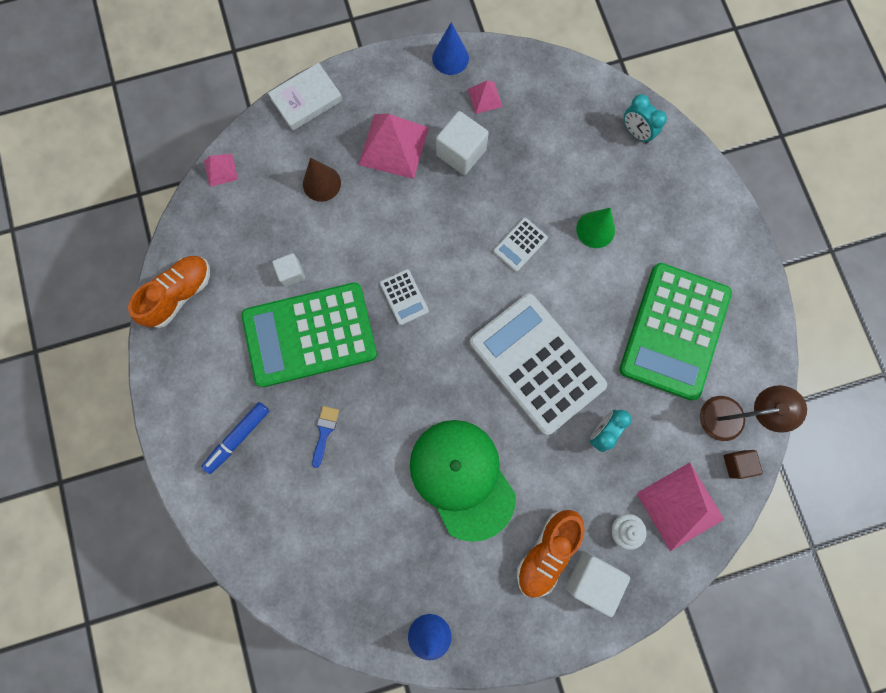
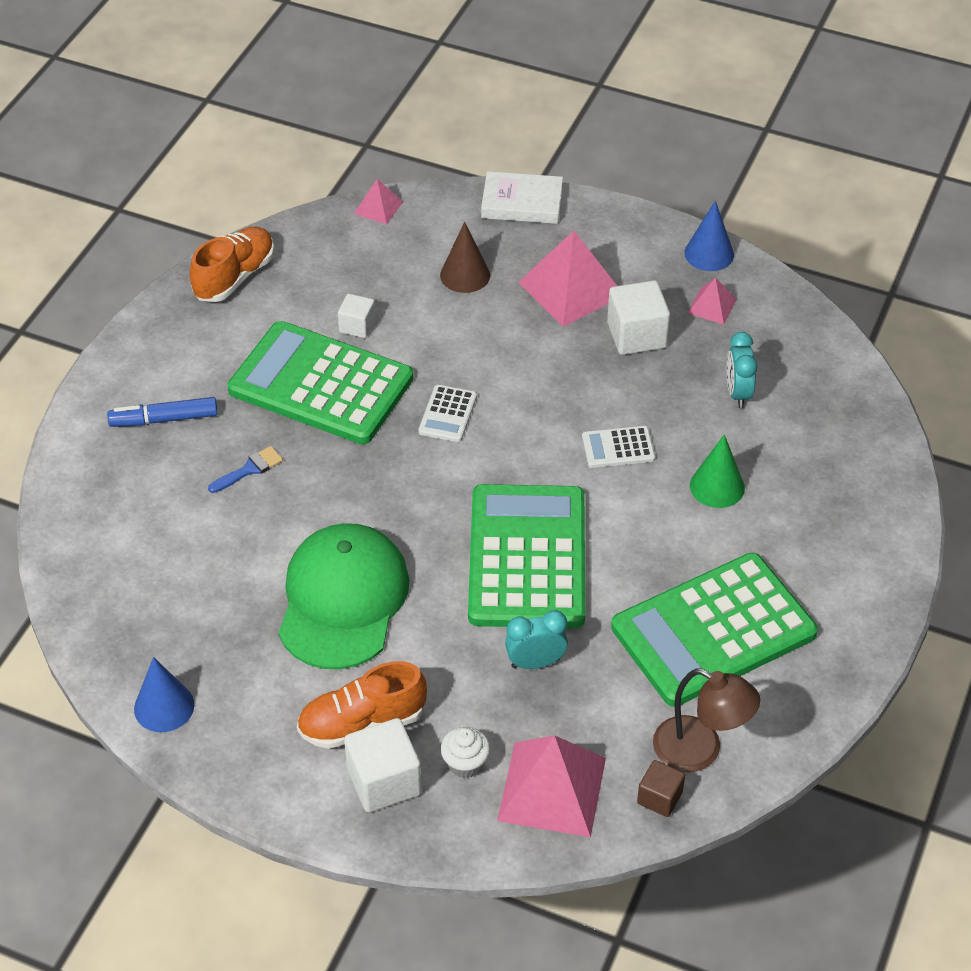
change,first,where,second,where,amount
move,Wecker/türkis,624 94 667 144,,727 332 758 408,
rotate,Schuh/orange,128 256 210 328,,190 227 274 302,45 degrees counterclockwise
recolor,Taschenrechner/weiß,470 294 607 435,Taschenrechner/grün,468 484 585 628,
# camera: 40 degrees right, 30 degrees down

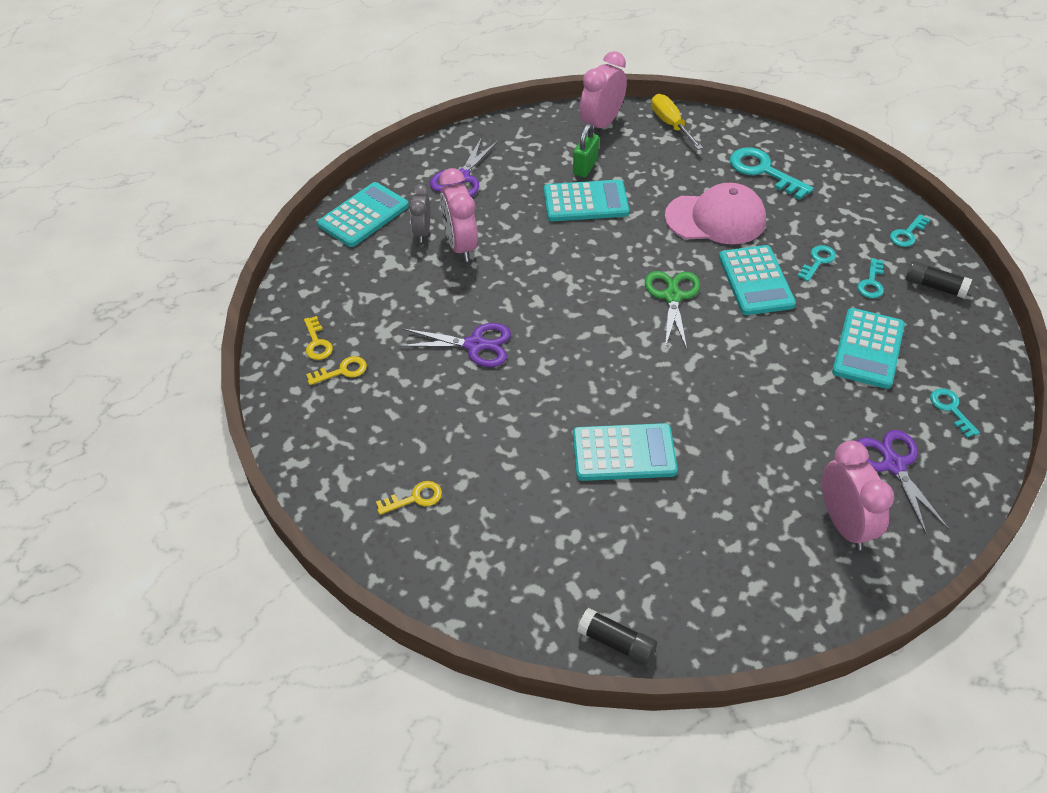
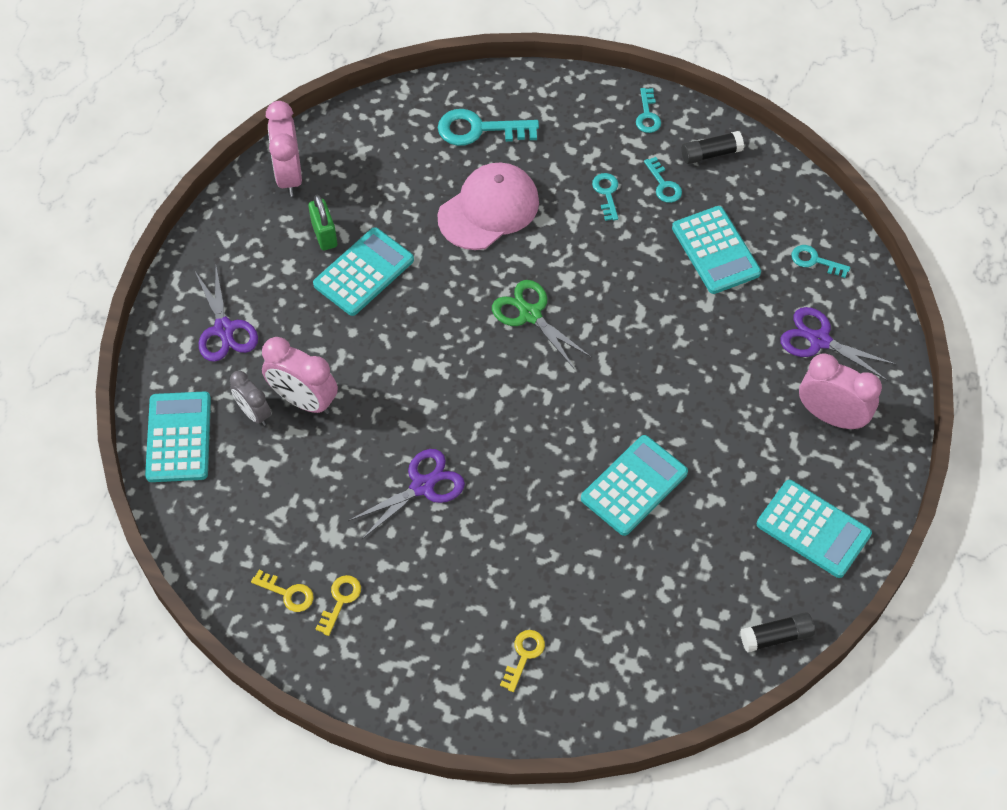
change,first,where,second,where,amount
delete,Schraubenzieher/gelb,651 94 703 150,,,
move,Taschenrechner/türkis,719 245 796 315,,757 480 872 578,
# camera: 45 degrees left, 10 degrees up

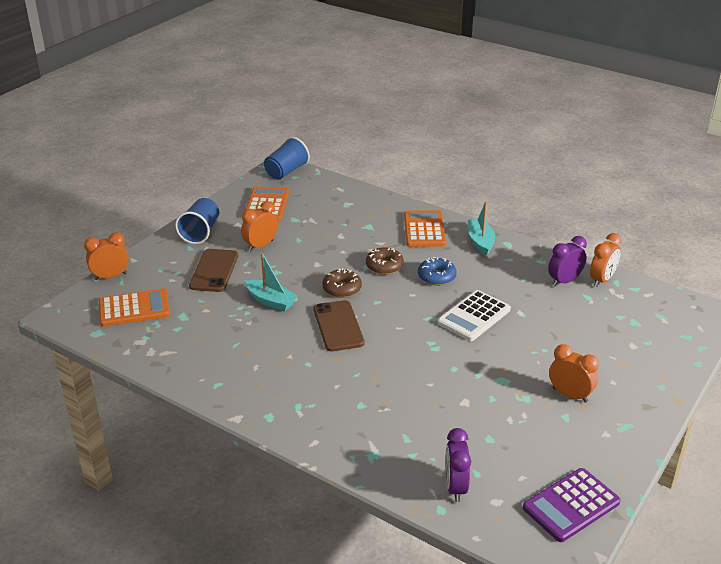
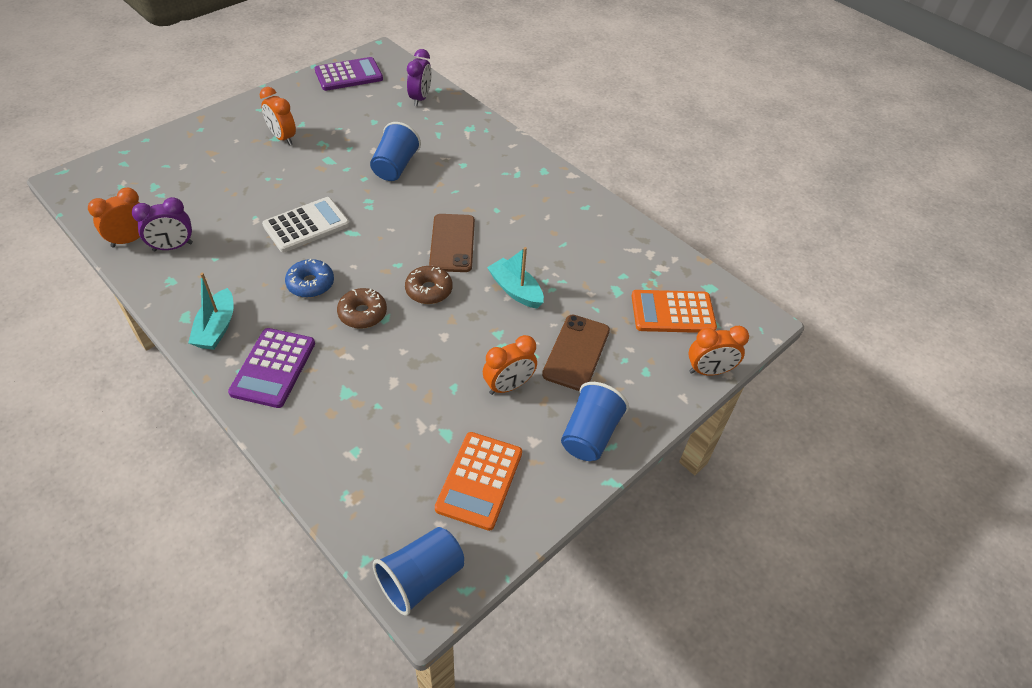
change,first,where,second,where,amount
recolor,Taschenrechner/orange,404 210 446 247,Taschenrechner/lila,228 328 315 408,
insert,,,Becher/blau,370 122 421 181,
# camera: 170 degrees left, 15 degrees up

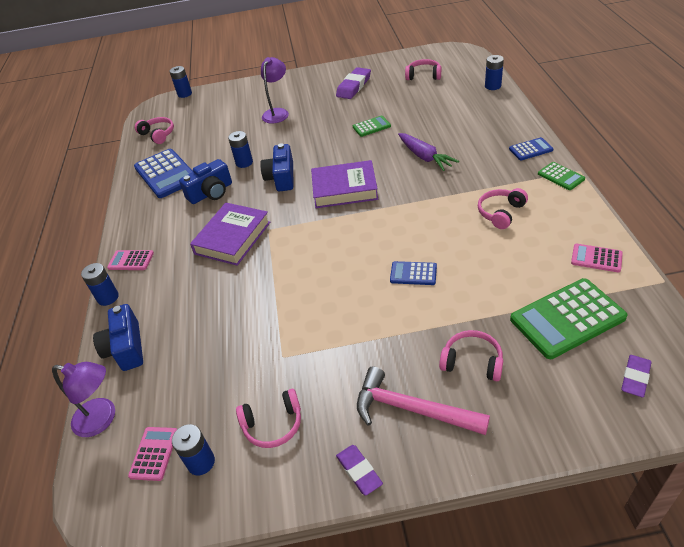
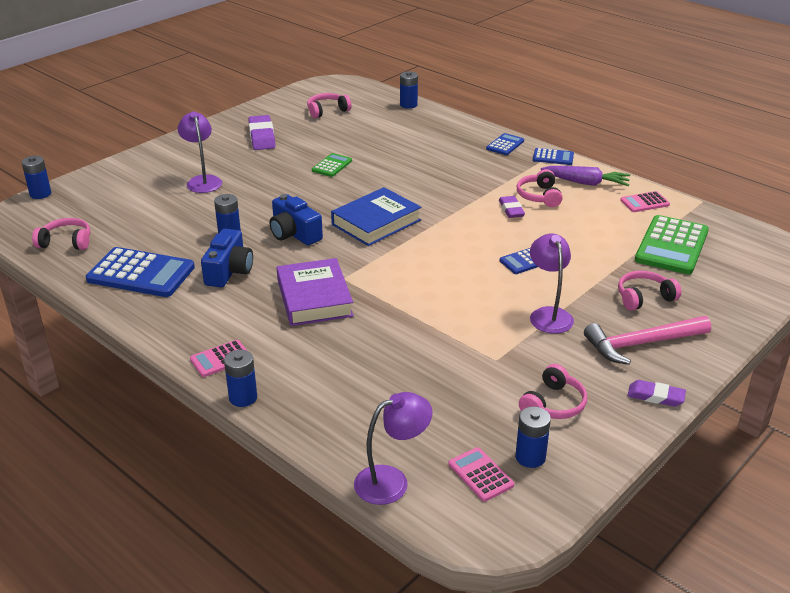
change,first,where,second,where,amount
move,Karotte/lila,398 133 459 171,,541 166 630 186,
recolor,Buch/lila,311 160 378 208,Buch/blau,331 187 421 246,
recolor,Taschenrechner/grün,538 162 585 190,Taschenrechner/blau,533 148 574 165,
delete,Kamera/blau,93 304 143 371,,,
move,Radiergummi/lila,621 355 652 398,,499 196 525 218,
insert,,,Lampe/lila,530 233 574 334,
# camera: 45 degrees left, 10 degrees down

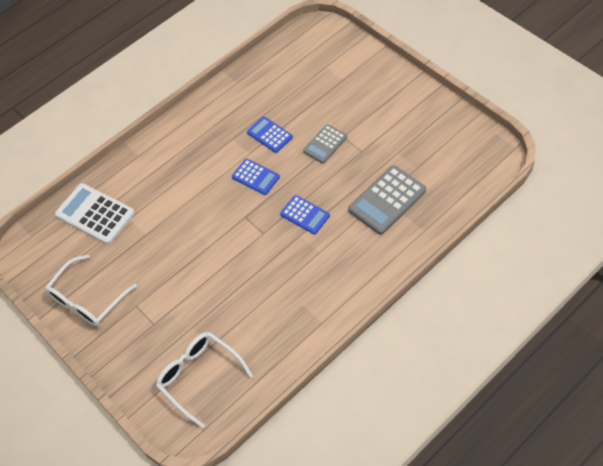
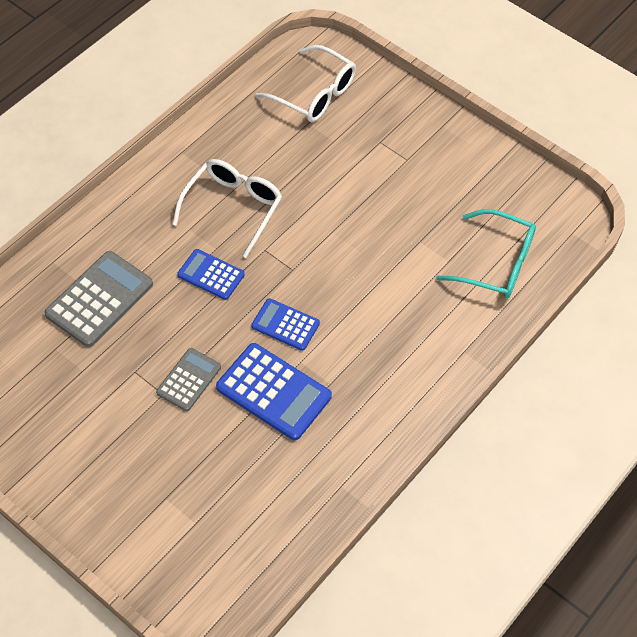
change,first,where,second,where,amount
resize,Taschenrechner/blau,247 116 293 153,,216 343 332 440,x1.64
replace,Taschenrechner/weiß,55 183 135 245,Brille/türkis,436 209 536 298,
move,Brille/weiß,45 255 137 326,,172 159 282 258,
# camera: 165 degrees right, 0 degrees up

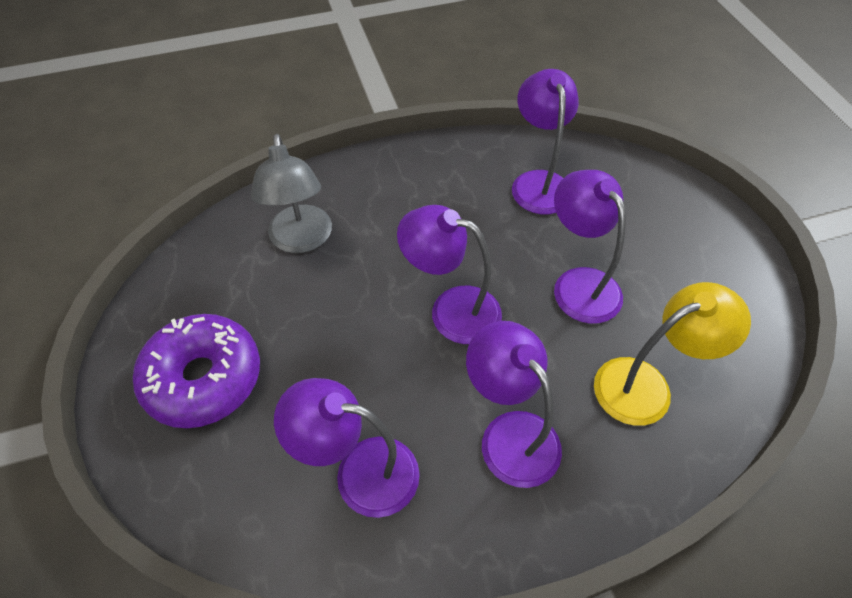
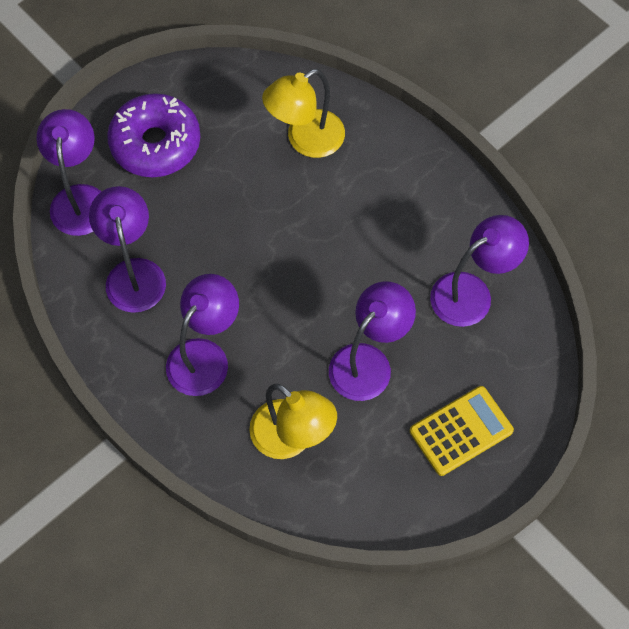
change,first,where,second,where,amount
recolor,Lampe/grau,251 134 332 253,Lampe/gelb,262 69 345 158,
move,Lampe/lila,397 205 502 344,,36 109 101 236,
insert,,,Taschenrechner/gelb,410 386 514 476,
# camera: 65 degrees right, 10 degrees up

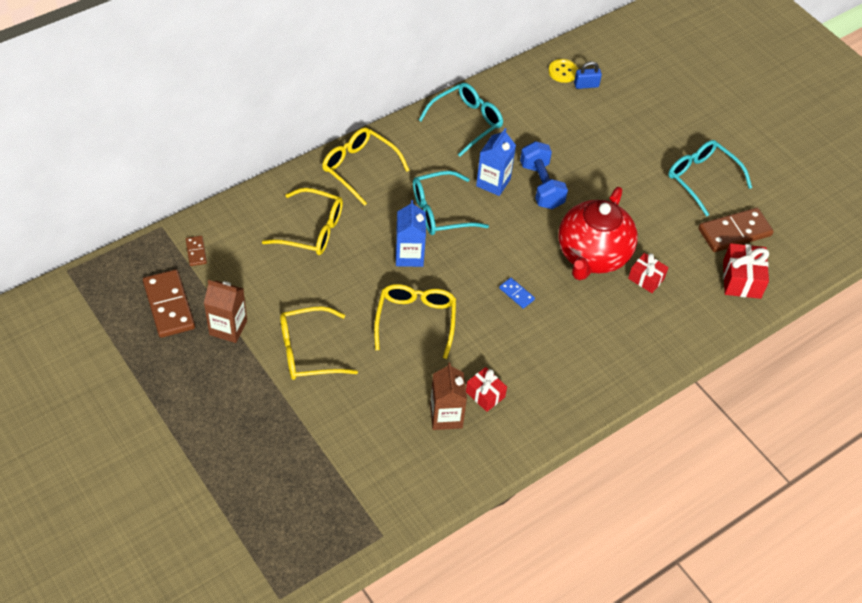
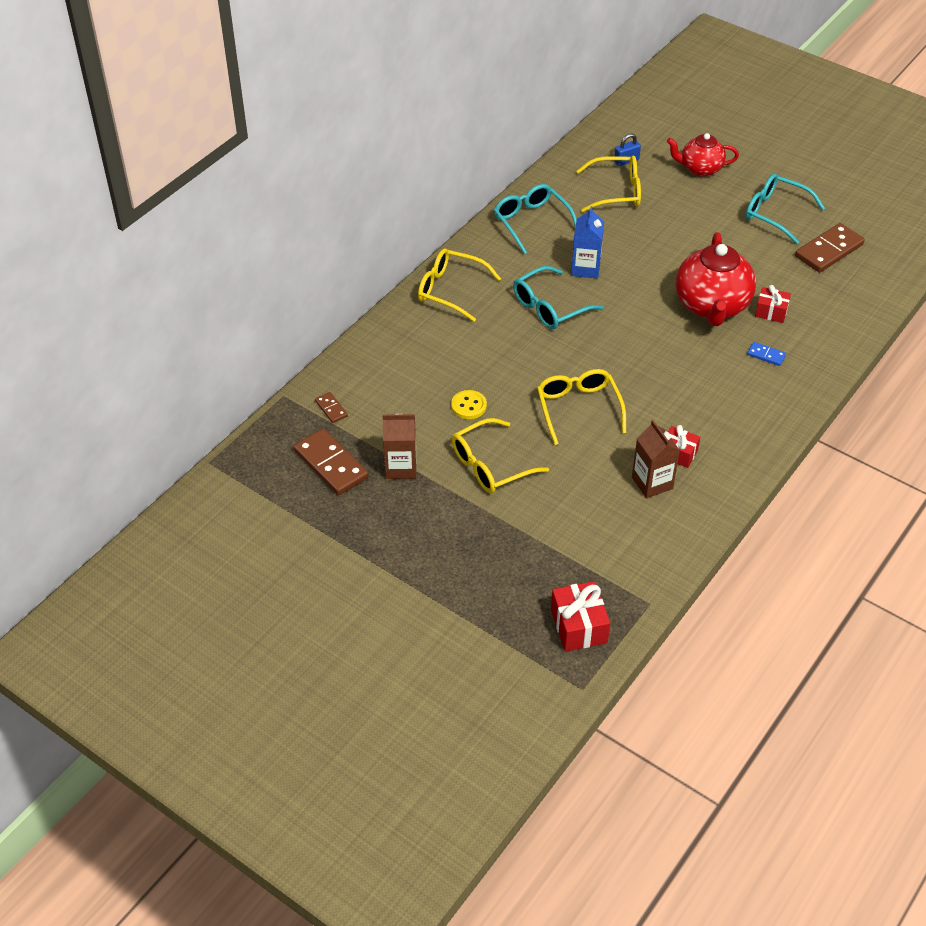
change,first,where,second,where,amount
move,Knopf/gelb,549 59 578 83,,451 390 487 419,
rotate,Brille/türkis,419 83 503 157,,494 184 577 254,60 degrees counterclockwise
delete,Hantel/blau,520 141 568 209,,,
move,Brille/gelb,262 188 343 255,,576 155 641 212,
delete,Getränkekarton/blau,396 200 426 267,,,
move,Geschenk/rot,723 243 769 299,,551 581 610 652,
move,Dominostein/blau,499 278 535 309,,747 342 786 366,
insert,,,Teekanne/rot,667 133 739 177,
# camera: 15 degrees left, 5 degrees down

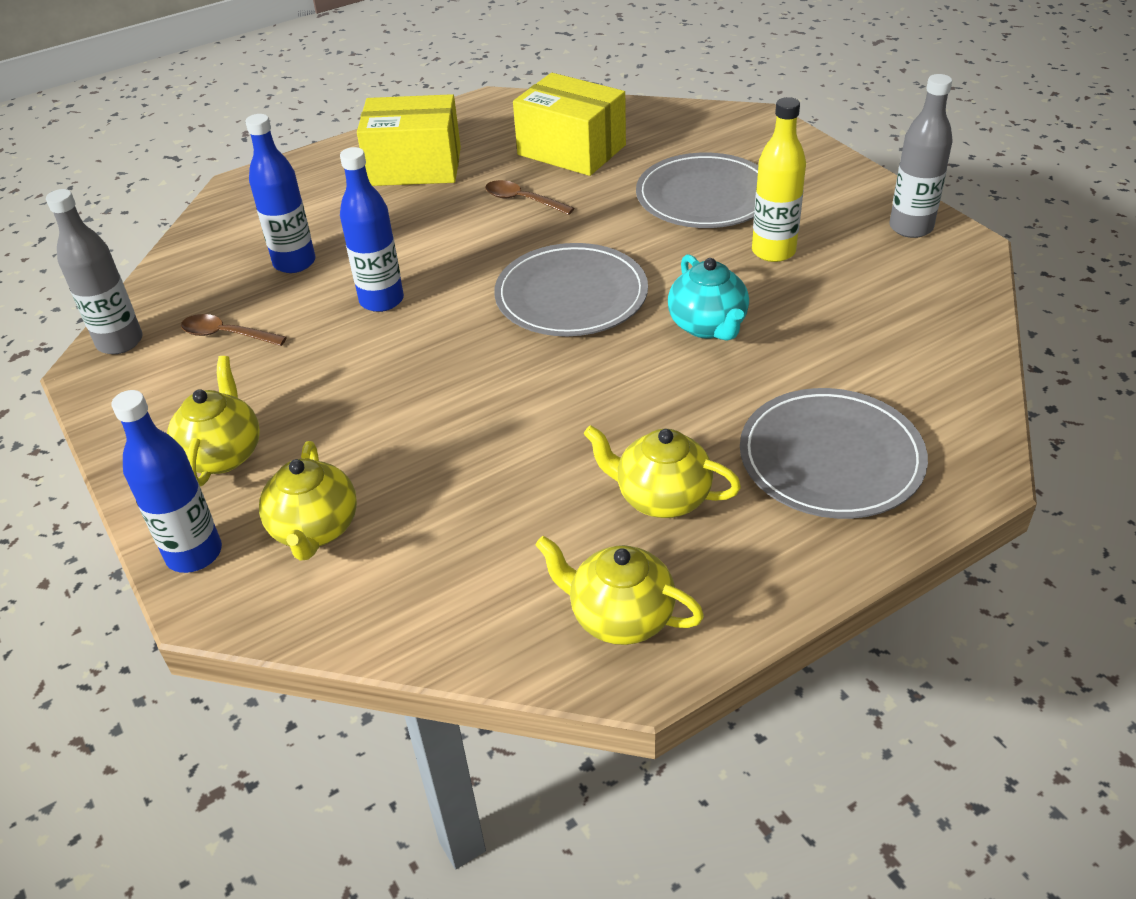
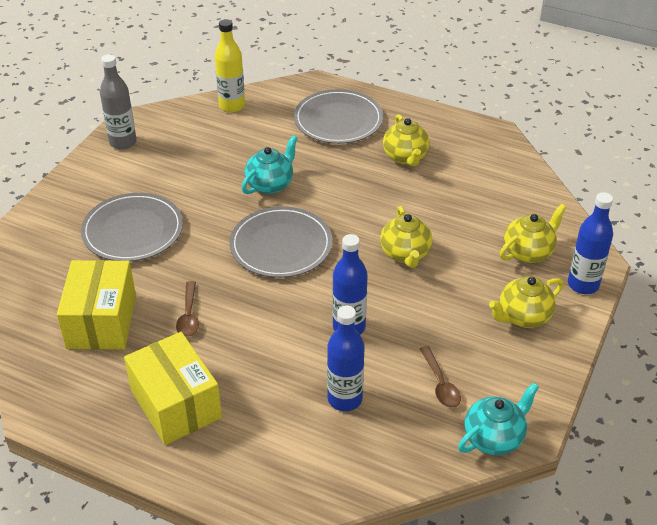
change,first,where,second,where,amount
move,Flasche/gelb,752 97 806 262,,215 19 245 112,
replace,Flasche/grau,46 189 143 354,Teekanne/türkis,458 382 539 455,
move,Teekanne/gelb,535 536 704 645,,380 206 433 268,
# camera: 125 degrees left, 0 degrees up

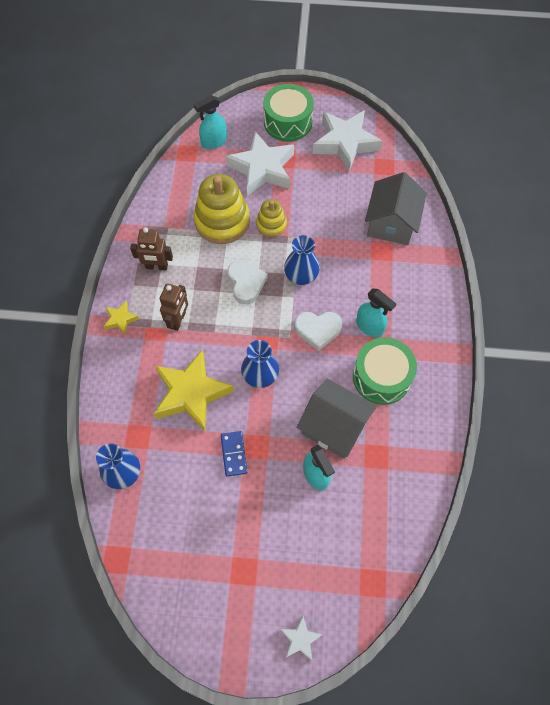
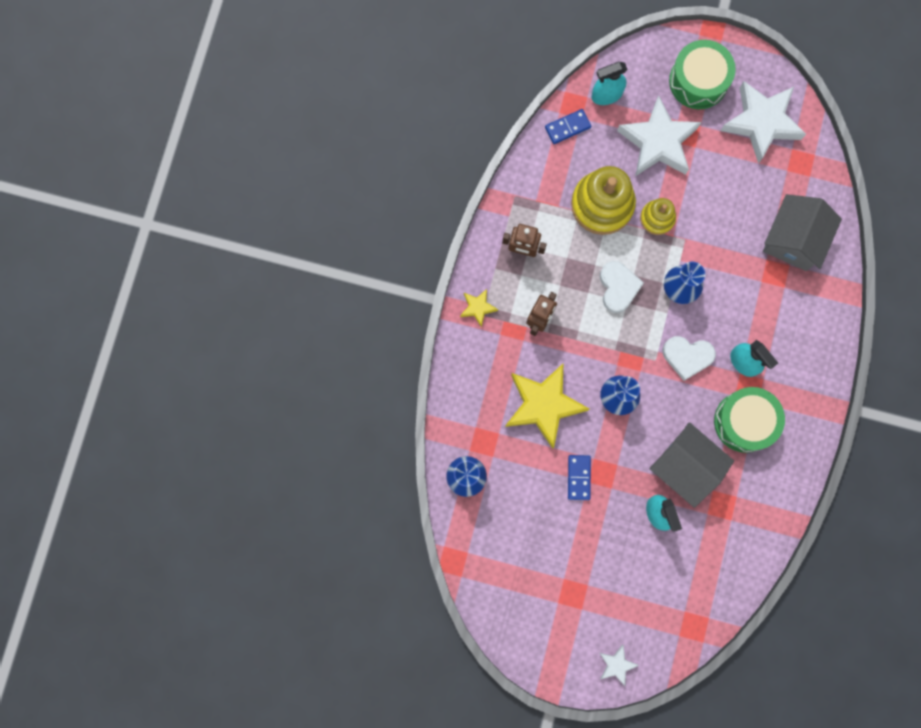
change,first,where,second,where,amount
insert,,,Dominostein/blau,545 109 591 144,
# camera: 10 degrees right, 15 degrees up

